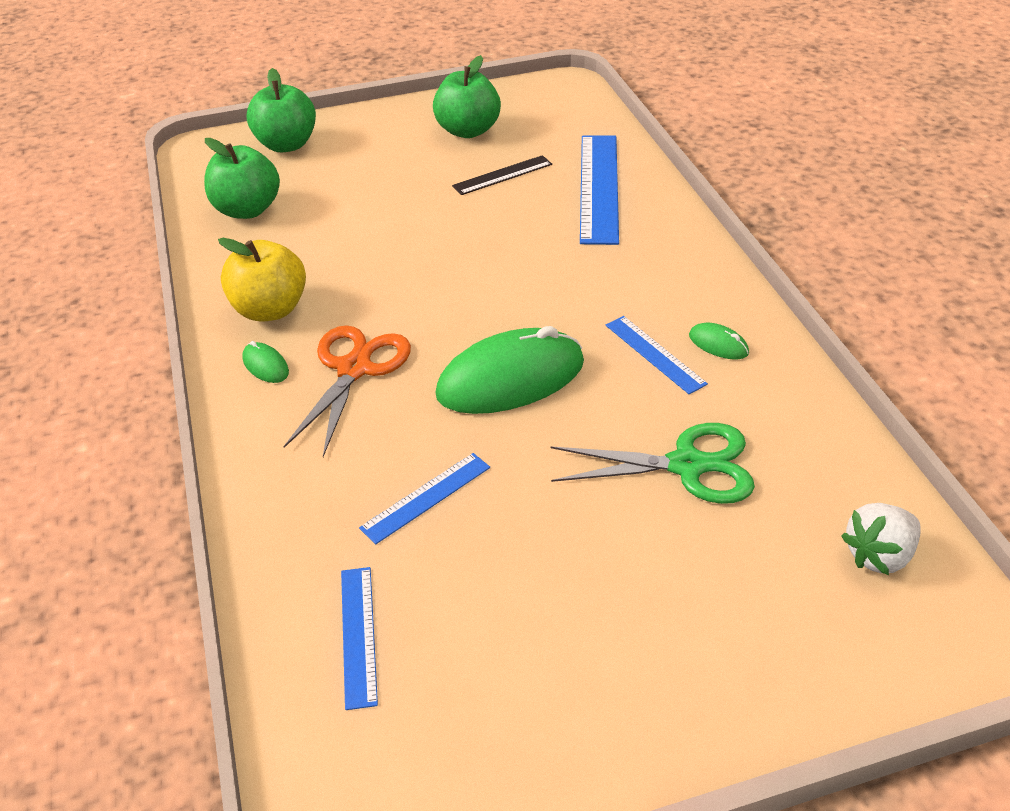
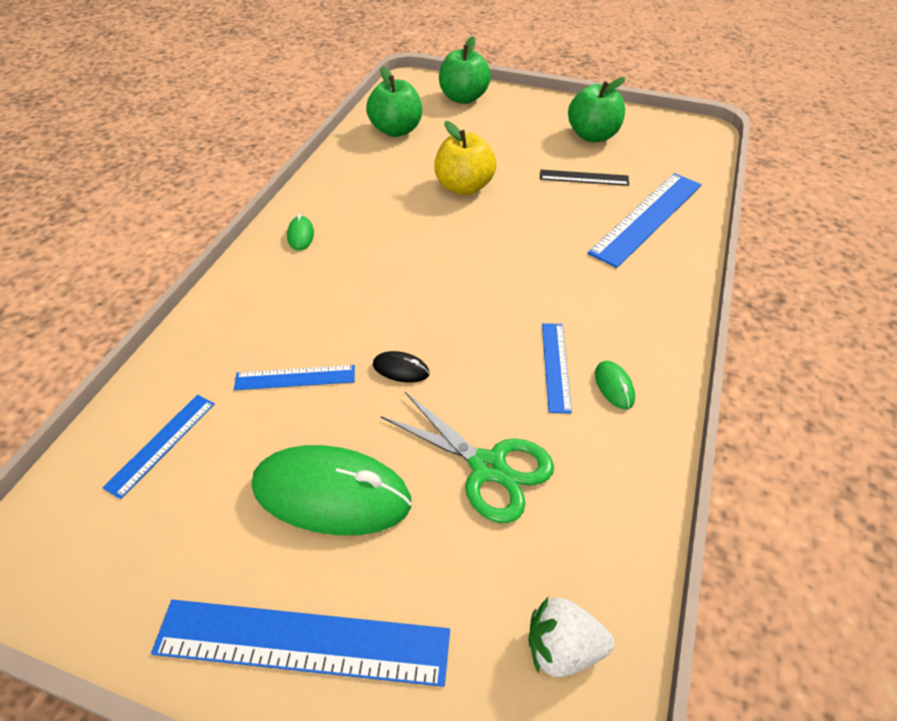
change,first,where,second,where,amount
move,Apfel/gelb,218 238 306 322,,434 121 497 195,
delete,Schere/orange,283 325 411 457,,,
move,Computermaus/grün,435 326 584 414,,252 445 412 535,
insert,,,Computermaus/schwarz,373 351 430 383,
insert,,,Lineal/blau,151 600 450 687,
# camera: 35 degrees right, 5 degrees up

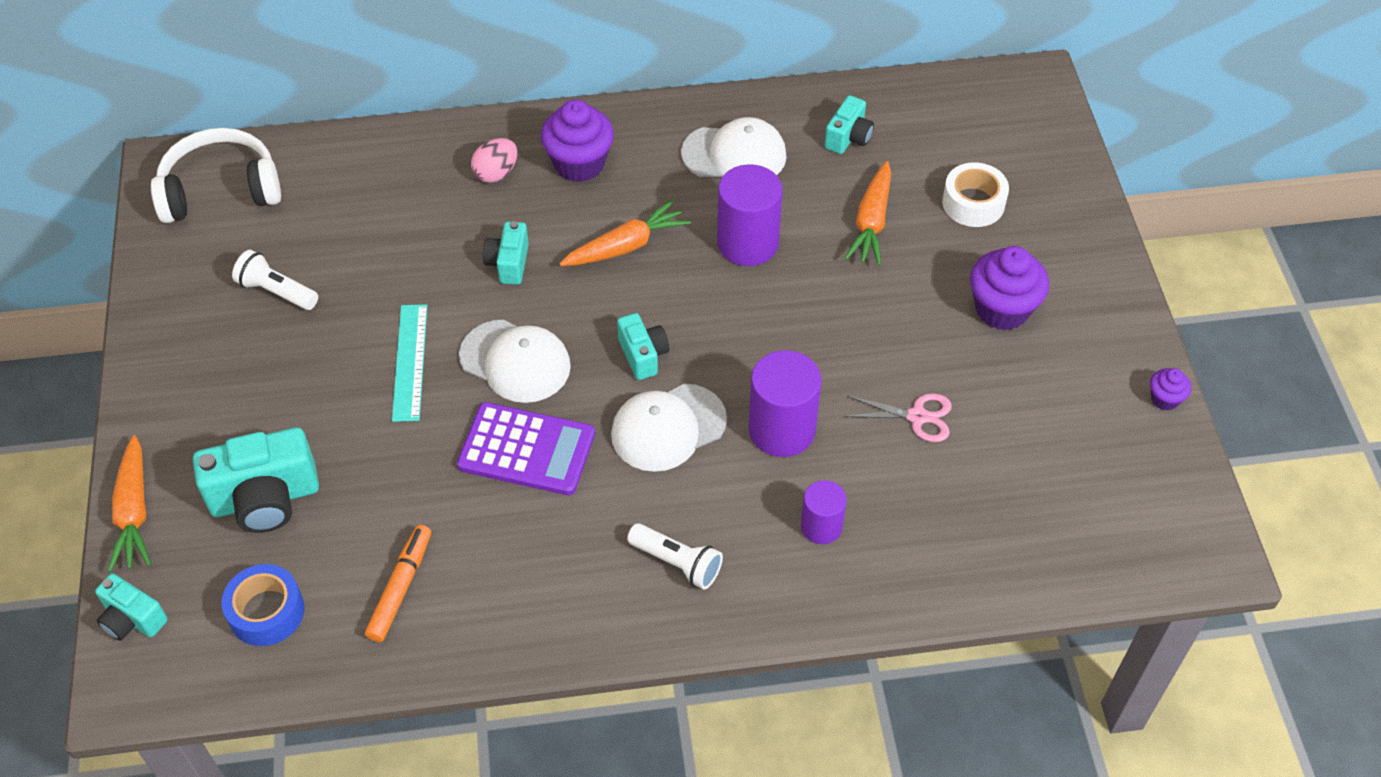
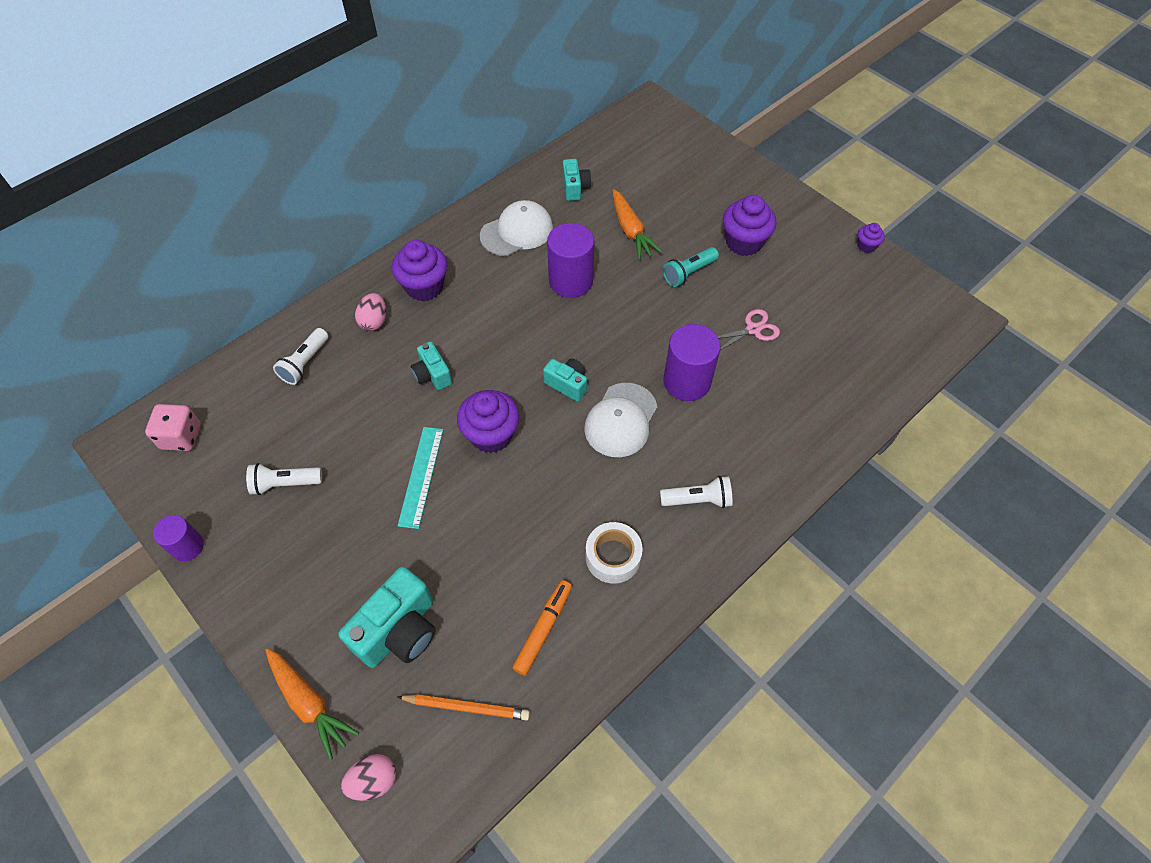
change,first,where,second,where,amount
replace,Kopfhörer/weiß,151 128 281 223,Spielwürfel/rosa,145 404 201 451,
move,Klebeband/weiß,942 162 1009 227,,586 522 643 584,
delete,Karotte/orange,559 200 691 266,,,
rotate,Lineal/türkis,392 304 427 422,,398 427 443 529,45 degrees clockwise
replace,Kappe/weiß,459 320 571 403,Muffin/lila,457 390 519 453,
delete,Taschenrechner/lila,457 402 595 495,,,
move,Vollzylinder/lila,801 480 847 544,,153 515 204 561,
rotate,Filzstift/orange,365 525 431 642,,512 580 572 675,45 degrees clockwise
replace,Klebeband/blau,221 564 305 646,Bleistift/orange,397 694 530 720,
replace,Kamera/türkis,95 573 168 641,Ei/rosa,341 754 397 801,
insert,,,Taschenlampe/türkis,663 247 719 287,
insert,,,Taschenlampe/weiß,273 328 328 385,
# camera: 35 degrees left, 5 degrees up

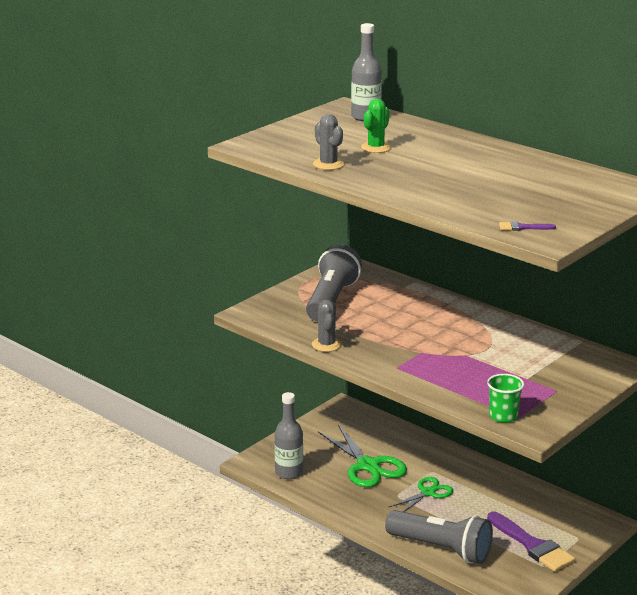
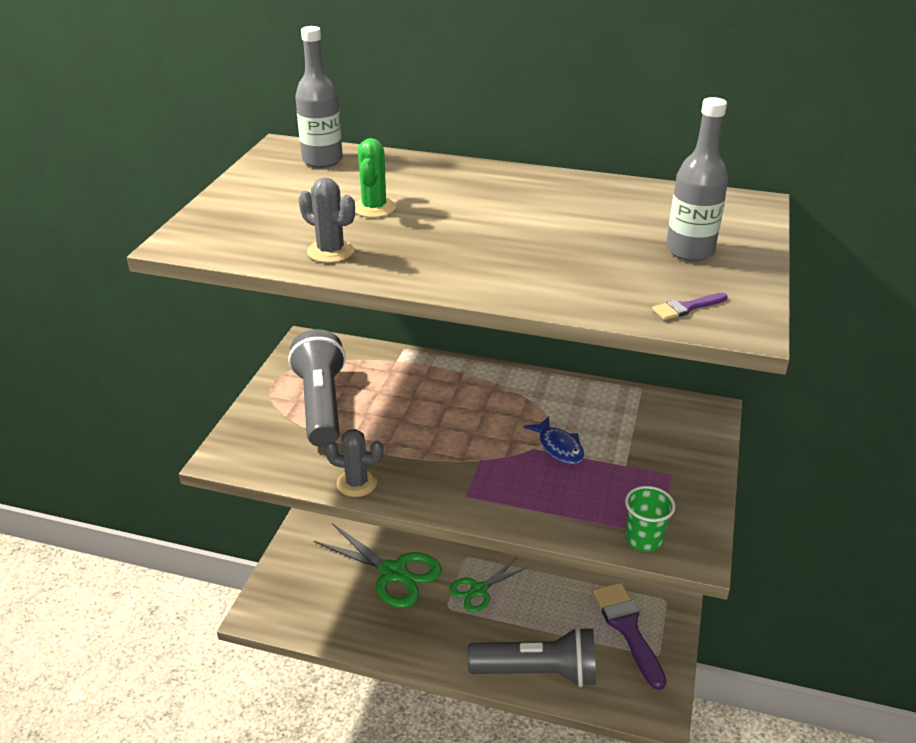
change,first,where,second,where,amount
rotate,Kaktus/grau,312 299 342 352,,325 429 384 497,45 degrees counterclockwise
move,Flasche/grau,274 392 303 479,,666 97 728 261,
rotate,Schere/grün,389 477 453 512,,449 557 528 612,150 degrees counterclockwise
rotate,Pinsel/lila,487 511 575 572,,593 583 666 690,135 degrees counterclockwise
insert,,,Fisch/blau,523 416 584 464,
# camera: 25 degrees left, 10 degrees up

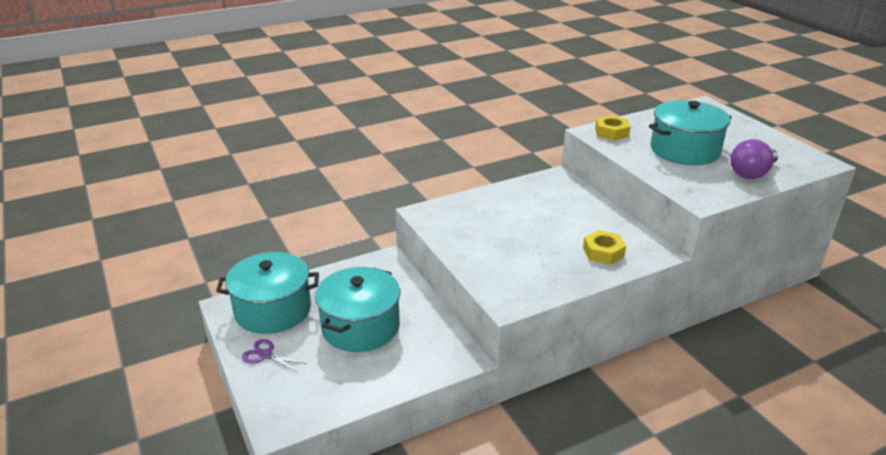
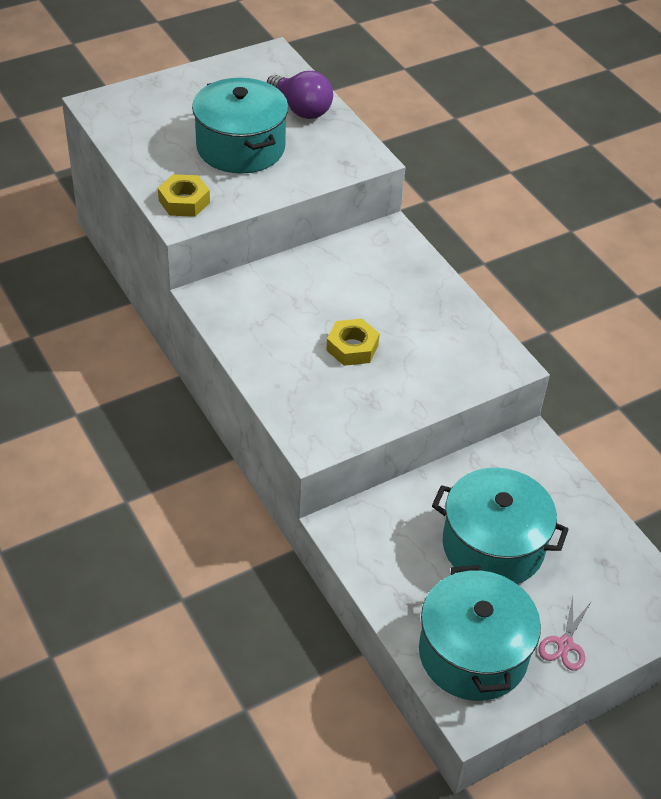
change,first,where,second,where,amount
move,Sechskantmutter/gelb,583 230 626 265,,326 319 380 366,
recolor,Schere/lila,242 339 307 373,Schere/rosa,538 597 591 671,
# camera: 95 degrees left, 15 degrees up

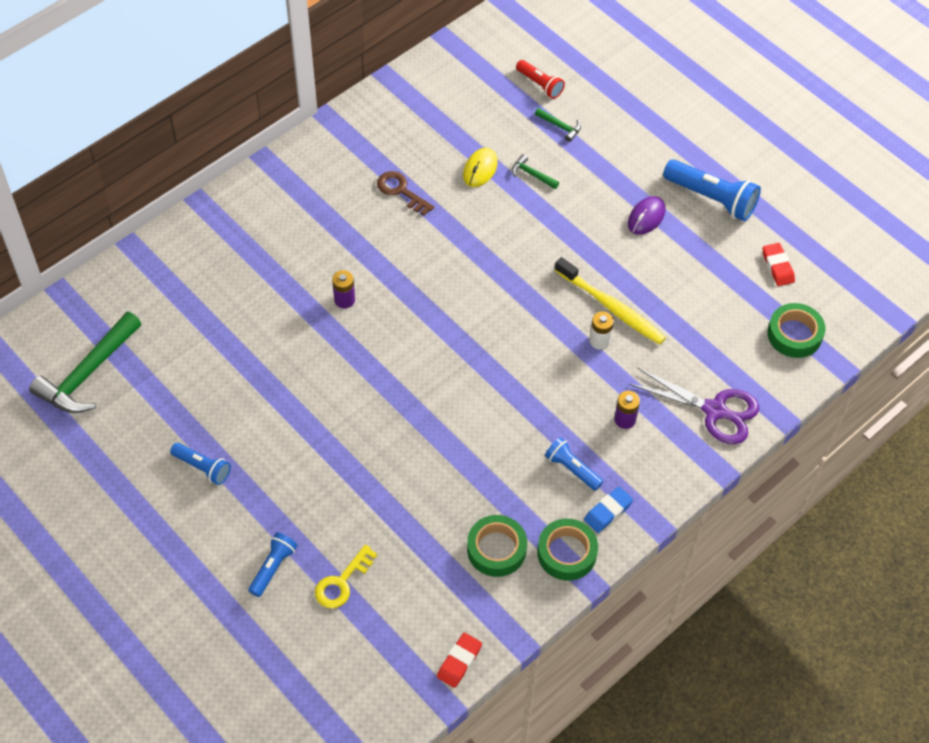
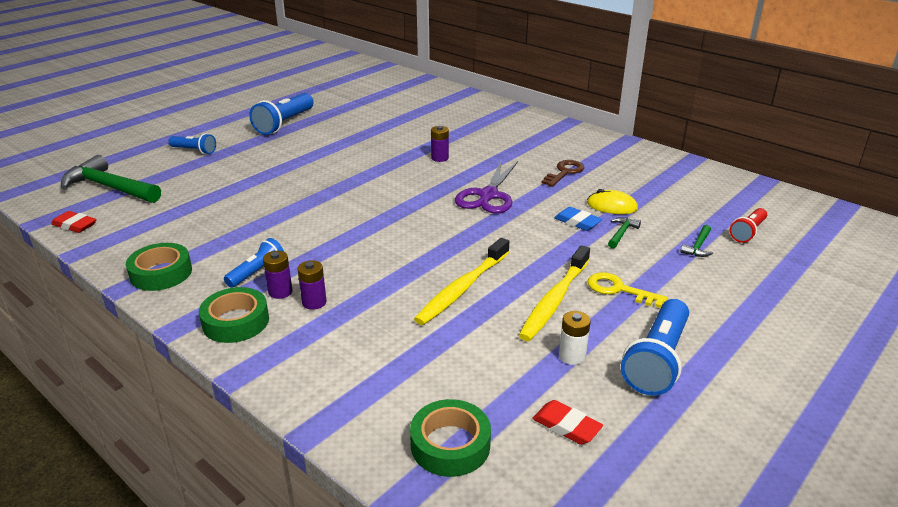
change,first,where,second,where,amount
delete,Computermaus/lila,628 196 666 235,,,
rotate,Radiergummi/rot,762 243 795 286,,532 400 603 445,60 degrees clockwise
move,Batterie/weiß,589 311 614 350,,559 311 591 365,
move,Hammer/grün,29 312 141 413,,61 155 161 203,
move,Schere/lila,629 368 759 444,,455 160 518 214,
resize,Taschenlampe/blau,170 443 231 485,,249 93 314 135,x1.71
move,Radiergummi/blau,584 487 633 533,,554 207 603 231,
move,Klebeband/grün,467 515 527 577,,199 287 269 343,
move,Schlüssel/gelb,315 544 377 608,,587 272 667 308,
insert,,,Zahnbürste/gelb,518 245 590 341,
insert,,,Batterie/lila,263 251 292 299,
# camera: 85 degrees right, 25 degrees down

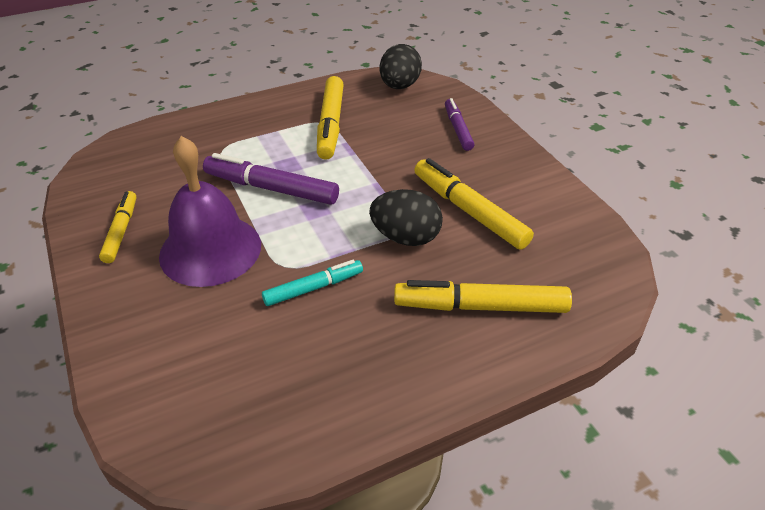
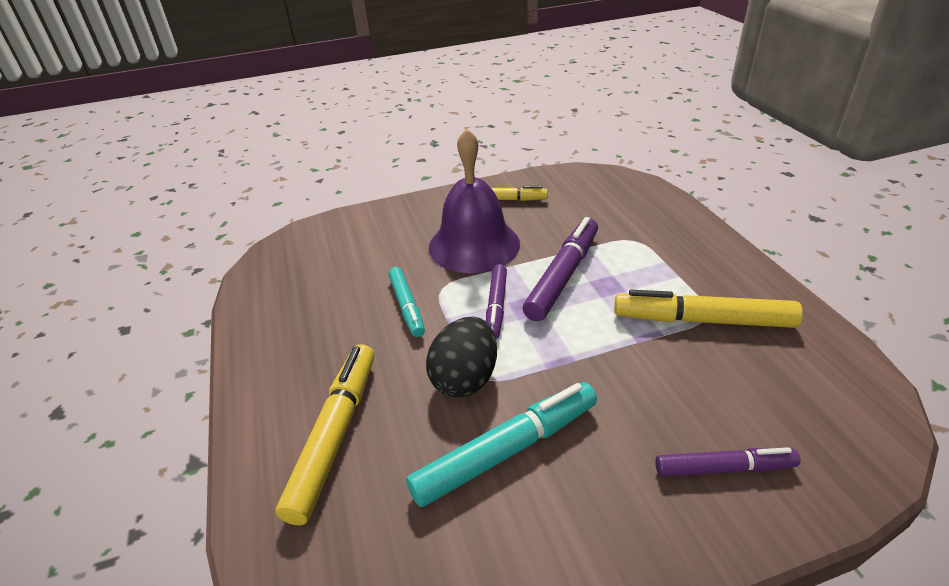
change,first,where,second,where,amount
delete,Ei/schwarz,379 44 422 89,,,
recolor,Filzstift/gelb,414 158 534 250,Filzstift/türkis,406 382 597 507,
insert,,,Filzstift/lila,486 264 507 339,
# camera: 100 degrees right, 5 degrees down

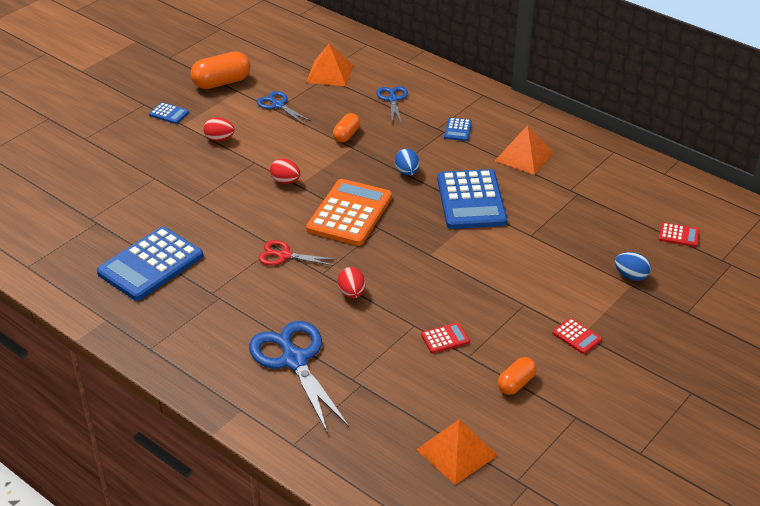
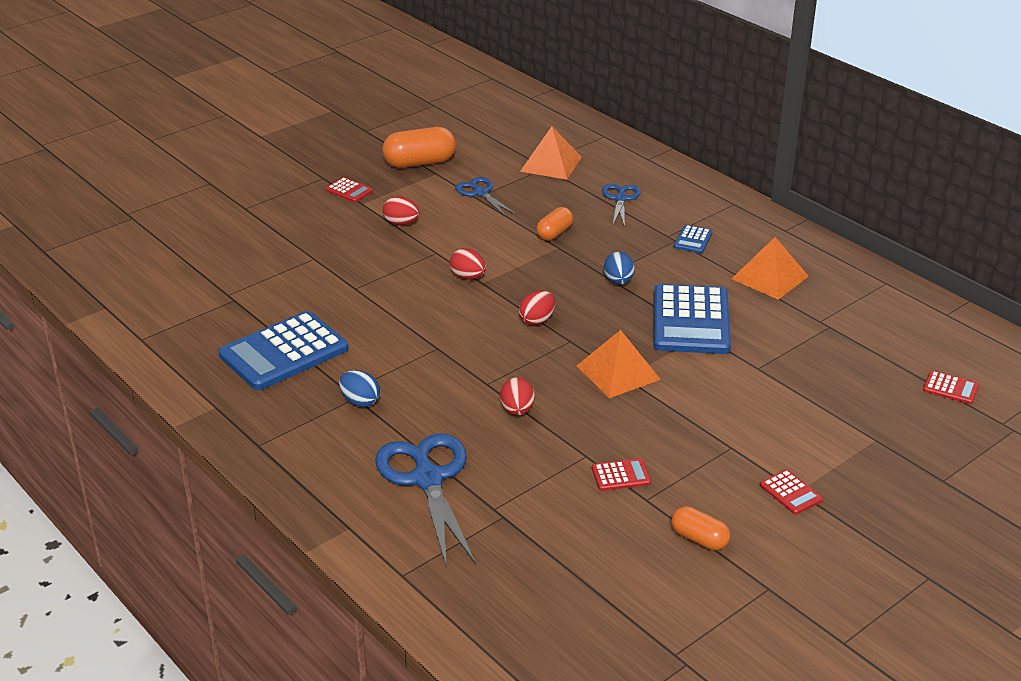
change,first,where,second,where,amount
recolor,Taschenrechner/blau,149 102 189 124,Taschenrechner/rot,326 177 373 202,
replace,Taschenrechner/orange,306 179 392 246,Ei/rot,519 290 555 325,
delete,Schere/rot,259 240 337 266,,,
move,Ei/blau,615 252 651 281,,339 370 380 407,
rotate,Kapsel/orange,498 357 537 395,,671 506 730 550,75 degrees clockwise
move,Pyramide/orange,416 419 498 485,,577 330 661 398,
# camera: 10 degrees right, 5 degrees down

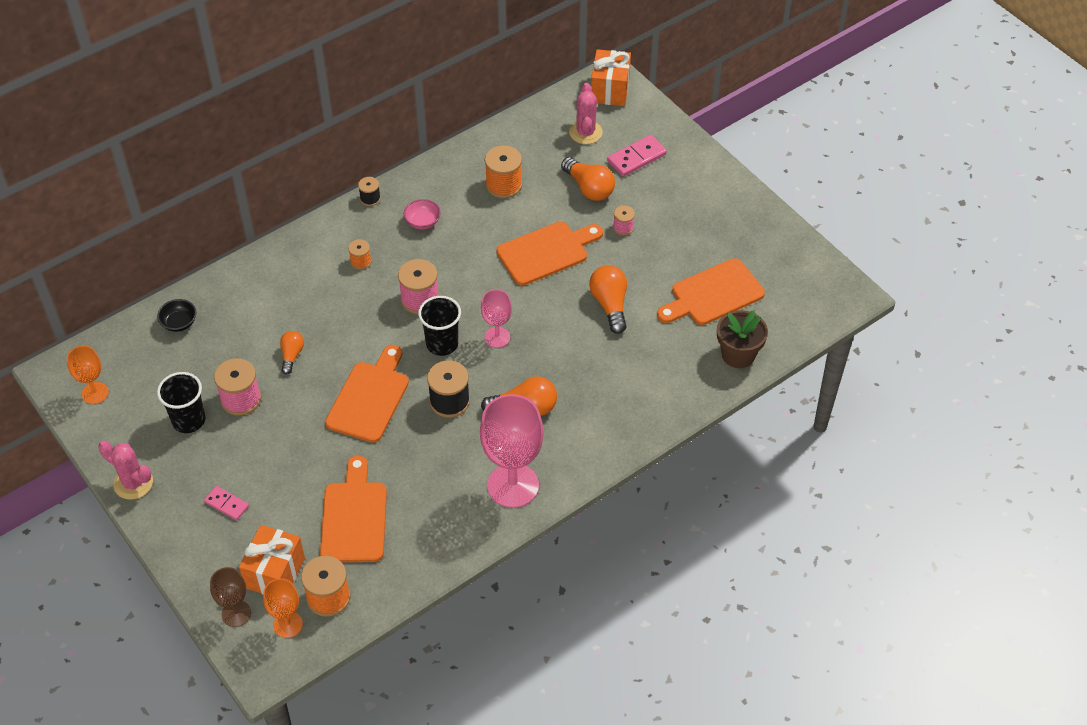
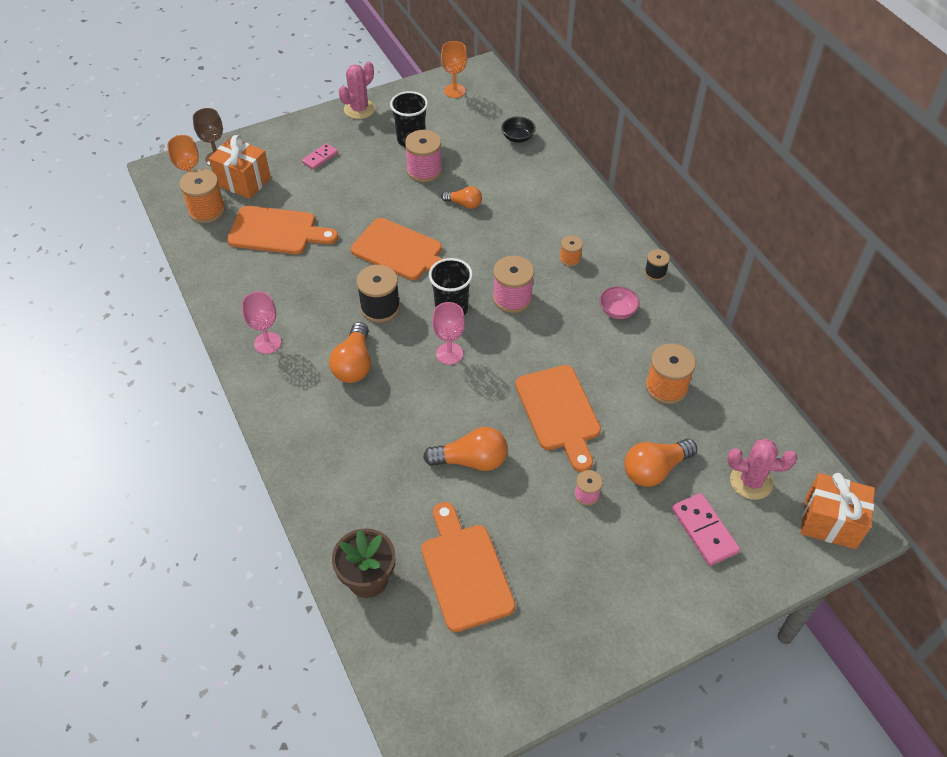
change,first,where,second,where,amount
resize,Kelch/rosa,480 394 544 508,,242 291 281 354,x0.53
# camera: 100 degrees right, 0 degrees up

